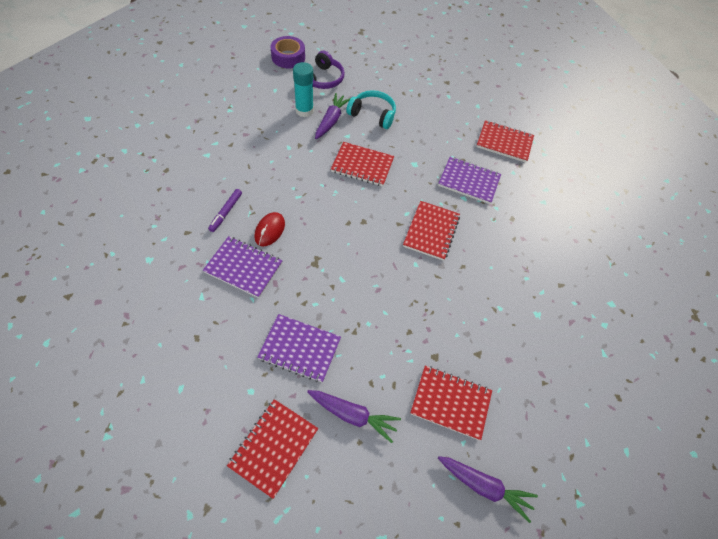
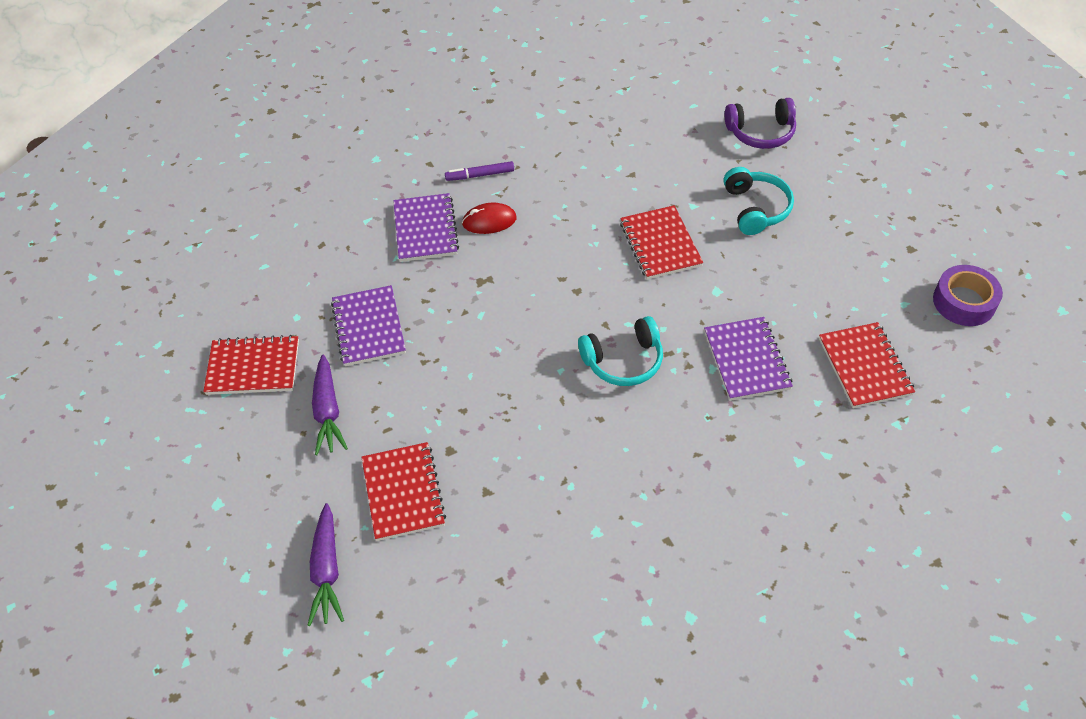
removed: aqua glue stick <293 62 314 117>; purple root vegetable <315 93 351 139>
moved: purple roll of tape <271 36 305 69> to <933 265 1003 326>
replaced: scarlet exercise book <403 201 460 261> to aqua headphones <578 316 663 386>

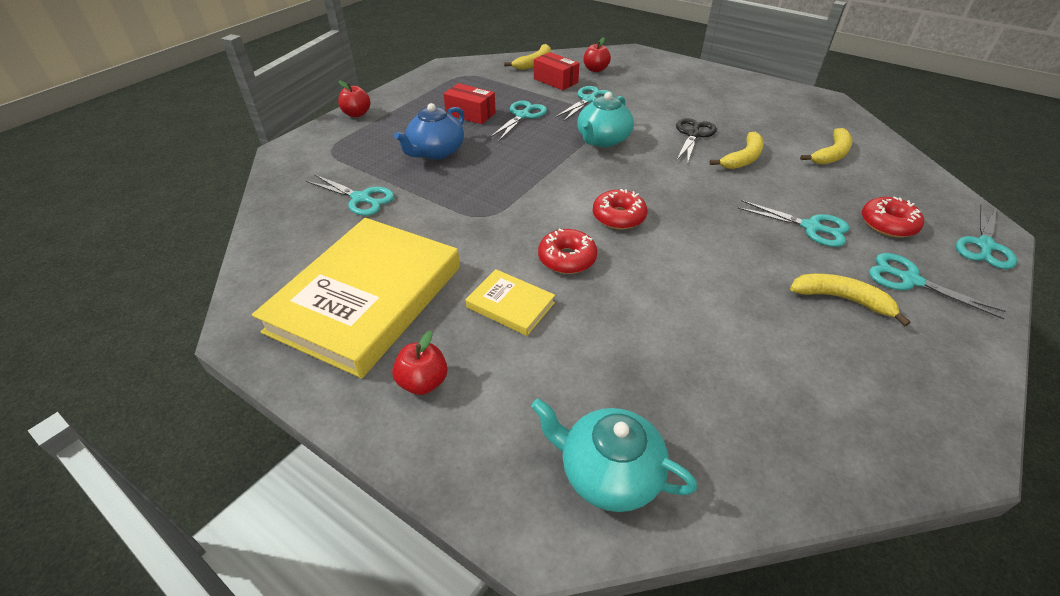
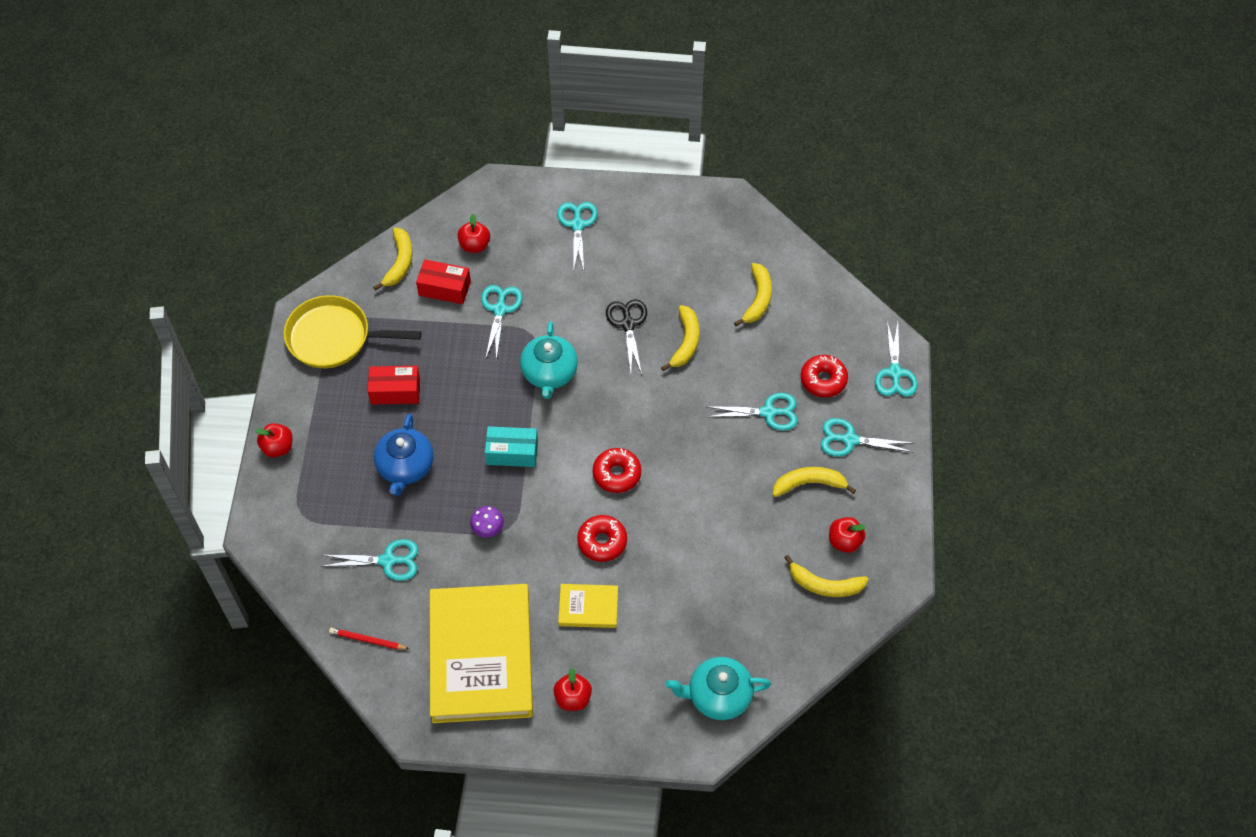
added: yellow skillet <284 295 421 368>; aqua package <485 426 538 467>; purple mushroom <470 506 504 538>; scarlet apple <829 517 866 553>; yellow banana fruit <784 555 868 597>; scarlet wooden pencil <329 628 409 650>
moved: aqua pair of scissors <490 100 547 141> to <557 202 597 273>

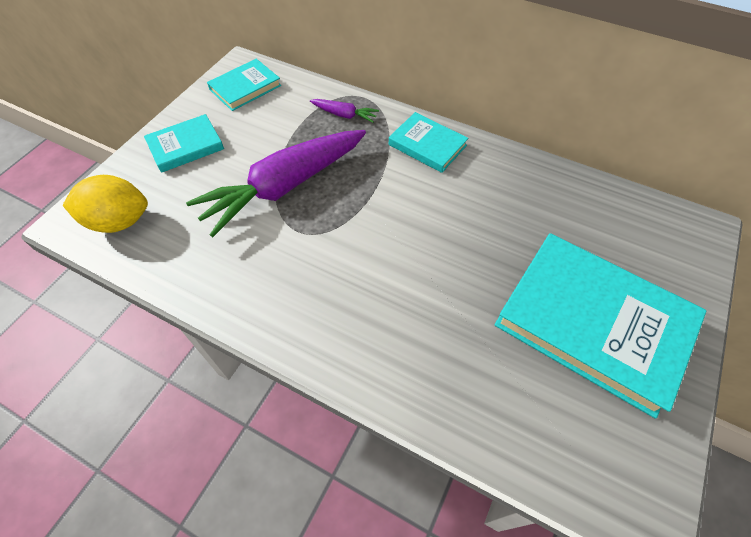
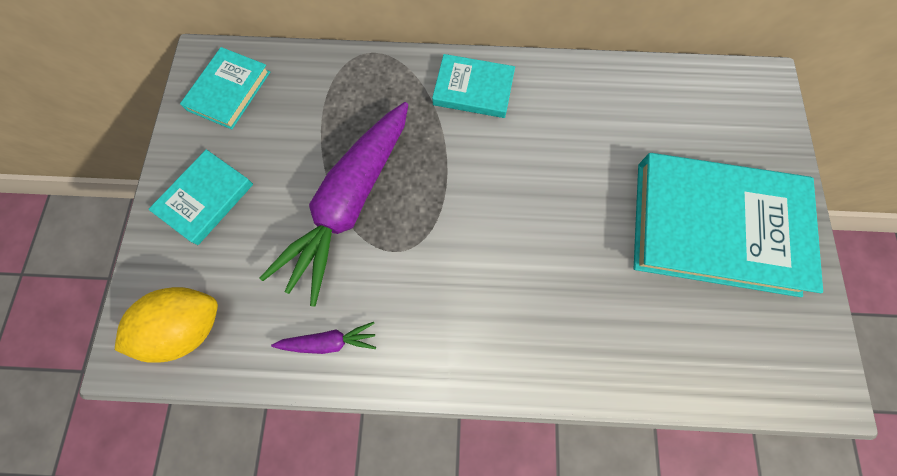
moved: purple root vegetable <310 99 379 123> to <271 322 376 354>

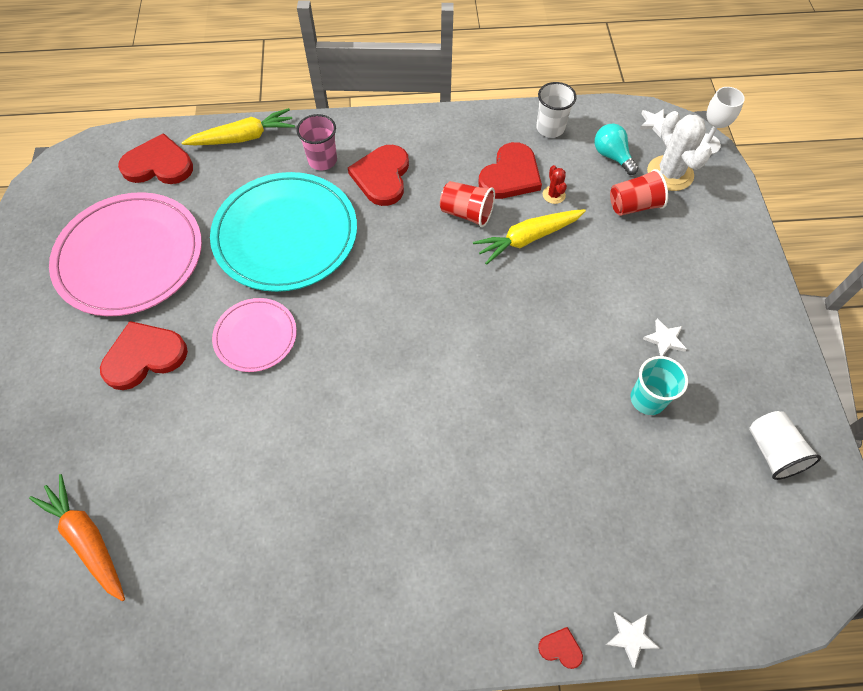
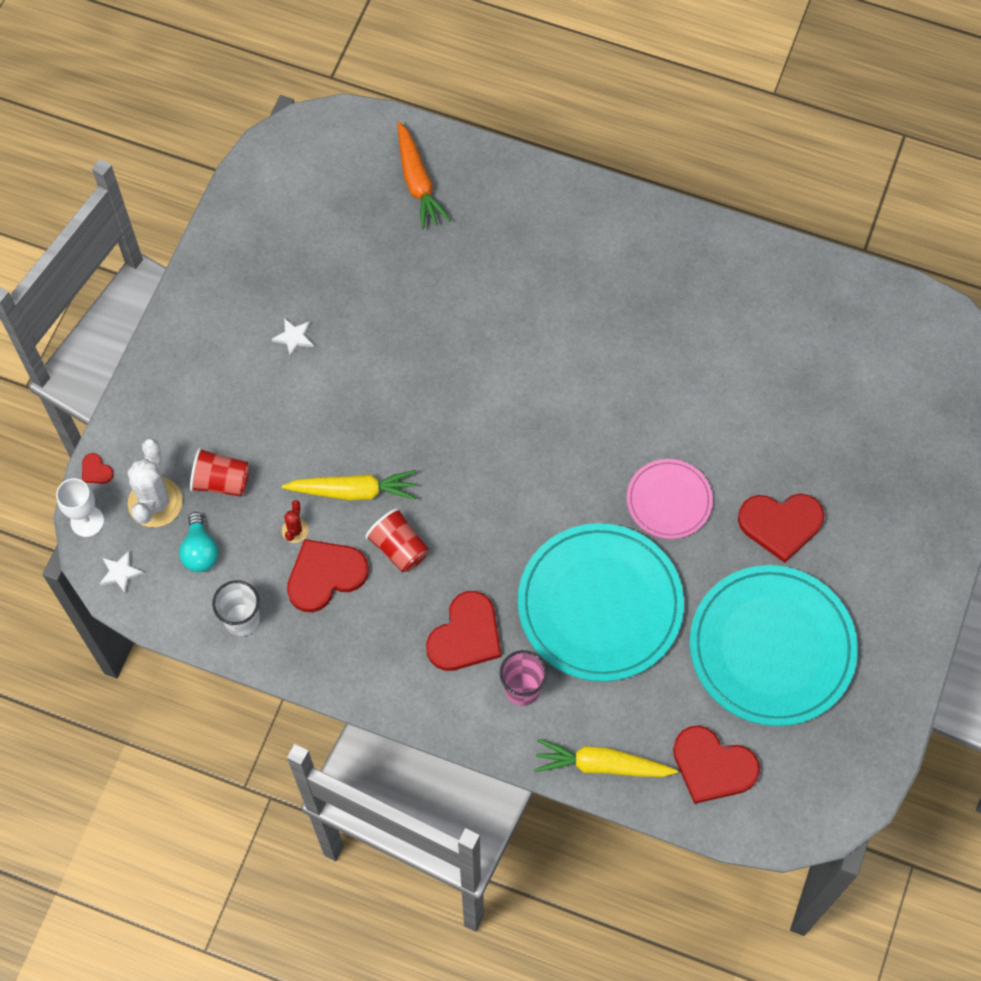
removed: aqua tumbler <631 356 688 415>; white tumbler <749 411 821 480>; white star shape <606 612 659 668>
moved: bright orange root vegetable <29 474 125 601> to <398 121 451 230>; scarlet heart <538 627 583 669> to <82 453 114 484>
recoloured: rose-pink plate <49 192 202 316> to aqua plate <689 565 858 726>

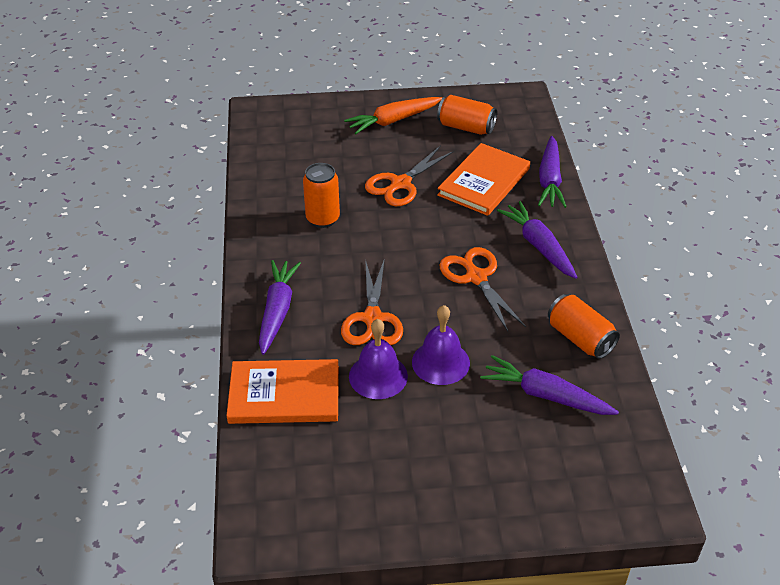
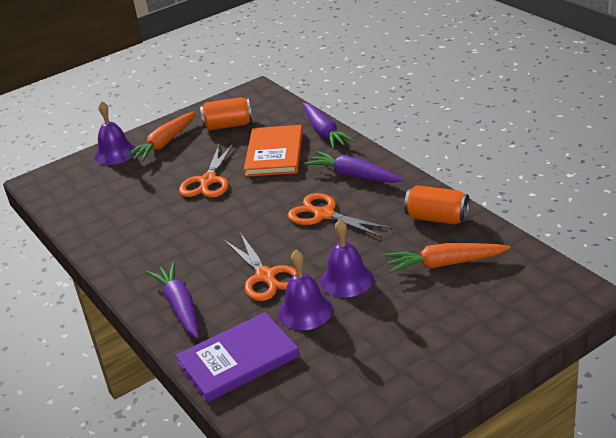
removed: bright orange soda can <303 163 340 228>
added: purple school bell <95 101 136 165>
recoloured: purple root vegetable <480 355 619 415> to bright orange root vegetable <385 243 510 273>; bright orange hardcover <226 359 339 424> to purple hardcover <175 312 300 402>

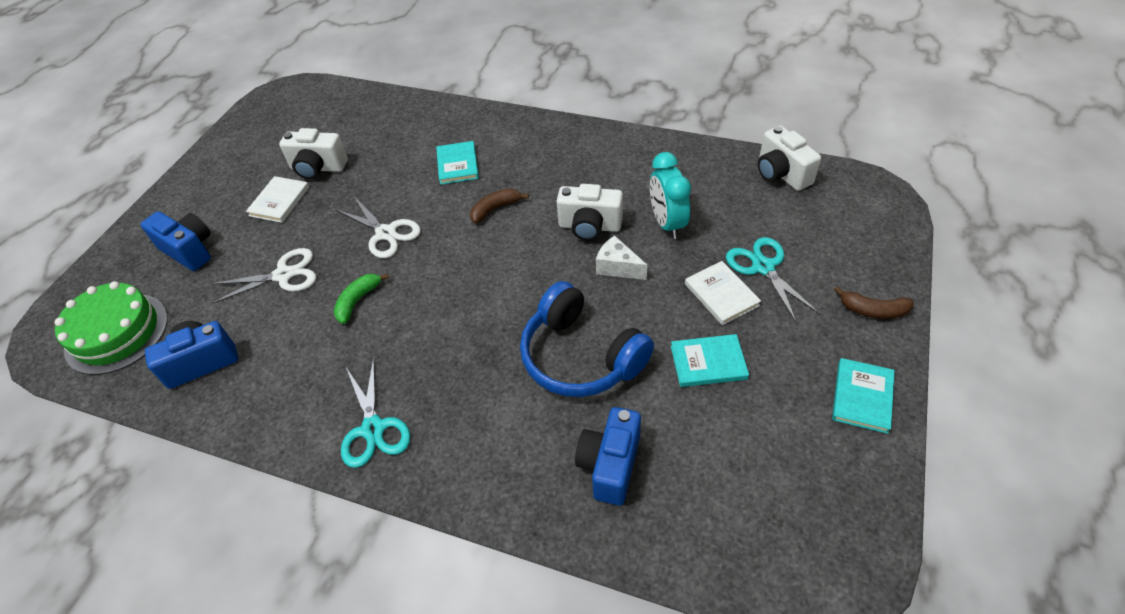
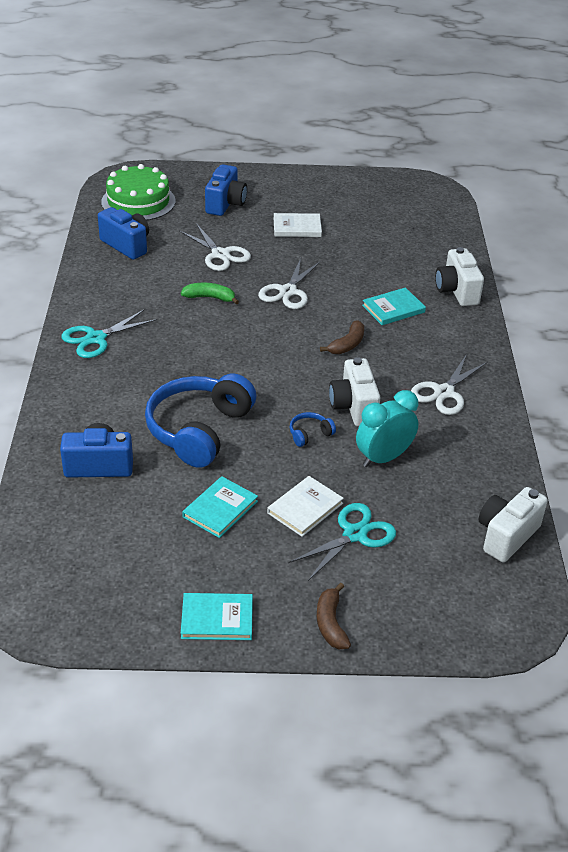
added: white pair of scissors <411 354 488 415>
moved: white compact camera <279 128 348 180> to <435 247 484 306>
replaced: white cheese <596 236 647 280> to cobalt headphones <290 412 336 447>
turned: dark brown banana fruit <470 188 529 223> = <320 320 364 354> 90 degrees clockwise; aqua hardcover <671 334 749 387> = <182 476 258 538> 60 degrees clockwise

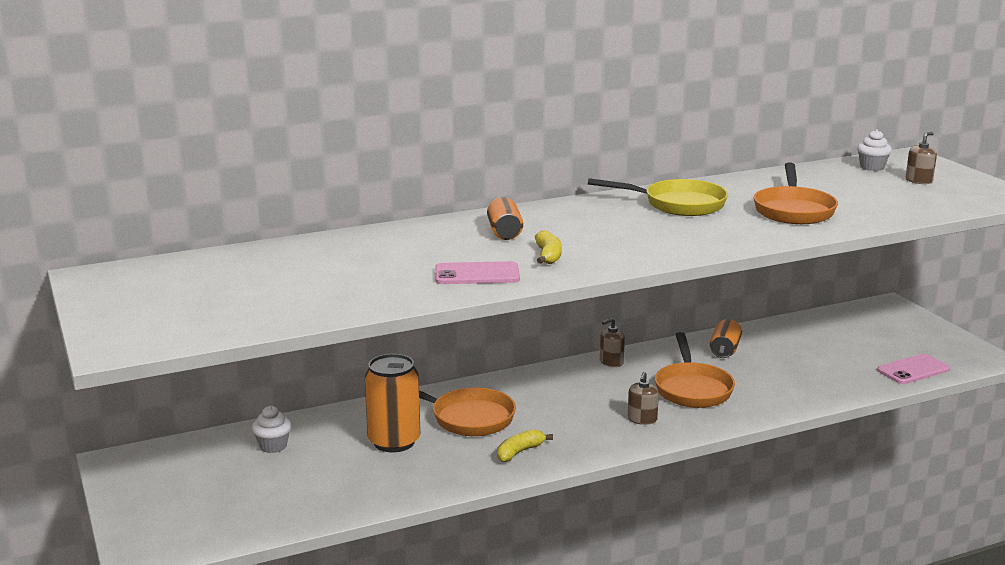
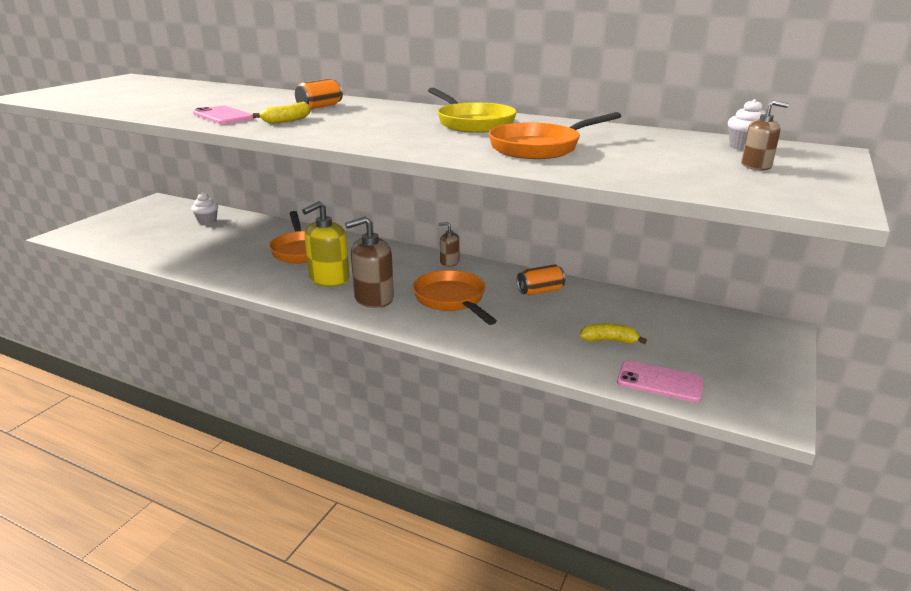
removed: bright orange soda can <365 354 420 452>
added: yellow pump bottle <302 201 350 287>
moved: yellow banana fruit <497 429 553 462> to <580 323 647 344>
turned: bright orange skillet <655 332 735 408> = <413 270 497 325> 105 degrees clockwise
resized: dark brown pump bottle <628 372 659 425> = <345 217 394 308> x1.83

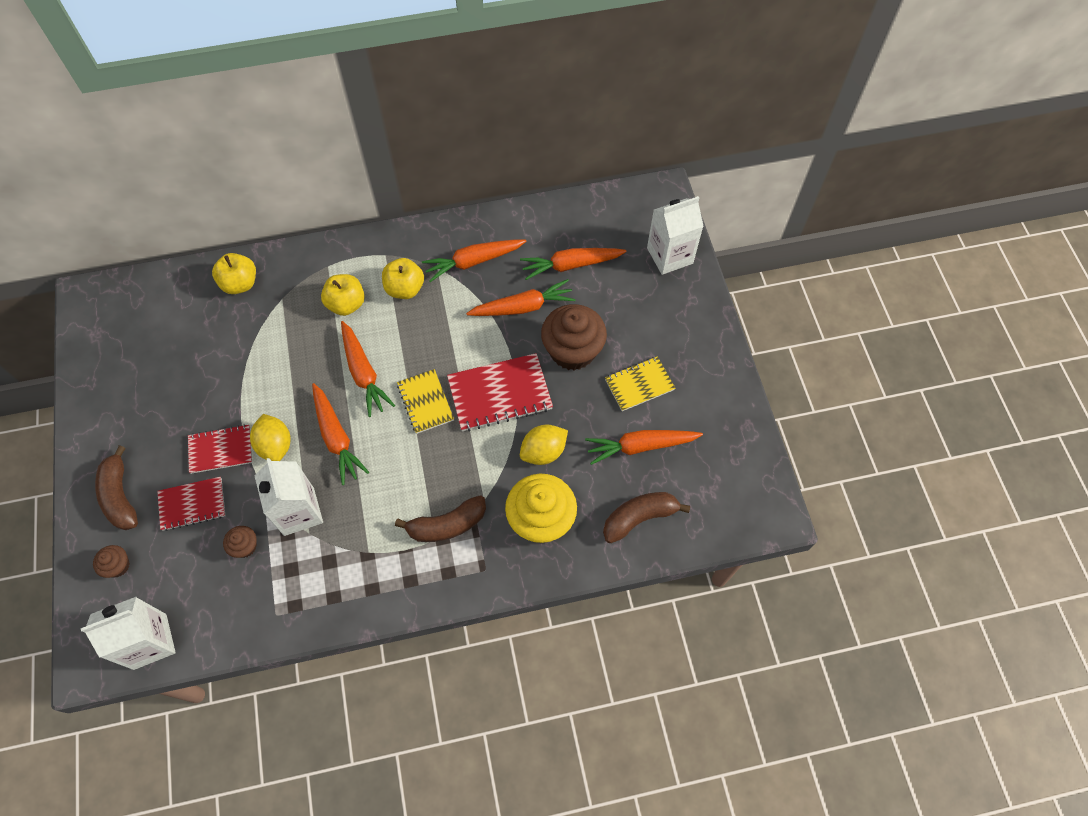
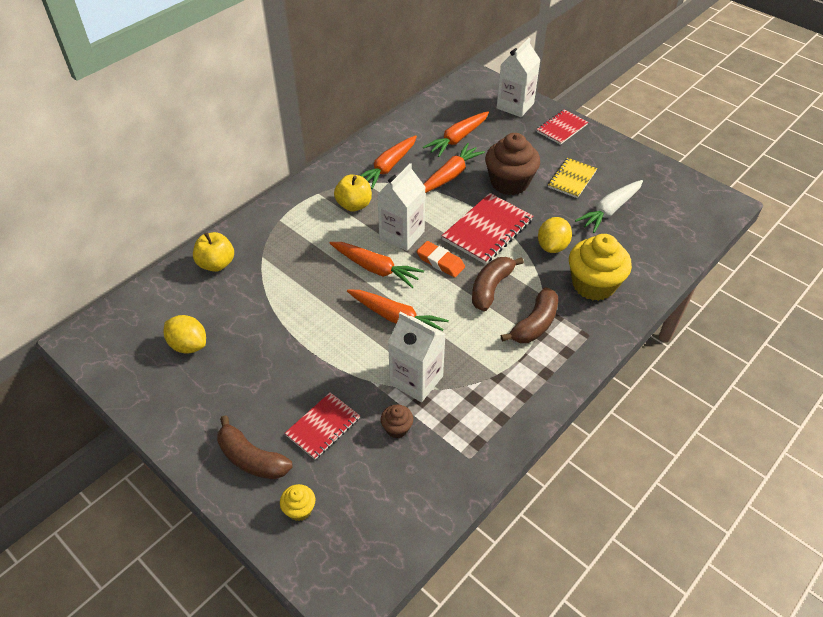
removed: yellow apple <321 274 365 316>
moved: yellow lemon <250 414 290 461> to <164 315 206 354>; scarlet exercise book <188 424 252 474> to <536 110 588 145>; dark brown banana fruit <603 492 690 543> to <472 257 524 311>; white milk carton <81 597 176 670> to <377 163 426 251>
replaced: yellow exercise book <397 369 454 434> to bright orange eraser <417 241 465 277>
recoloured: bright orange root vegetable <585 430 703 465> to white root vegetable <575 180 643 233>; dark brown muffin <93 545 130 578> to yellow muffin <280 484 315 521>

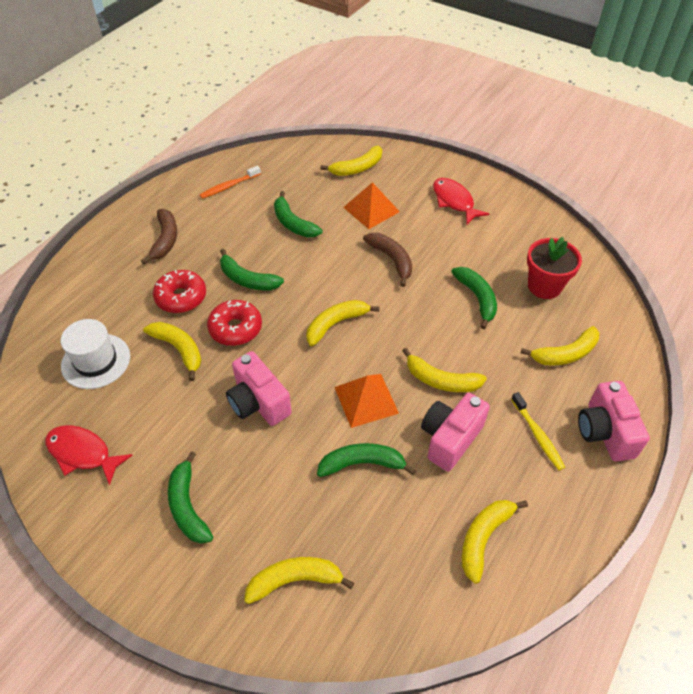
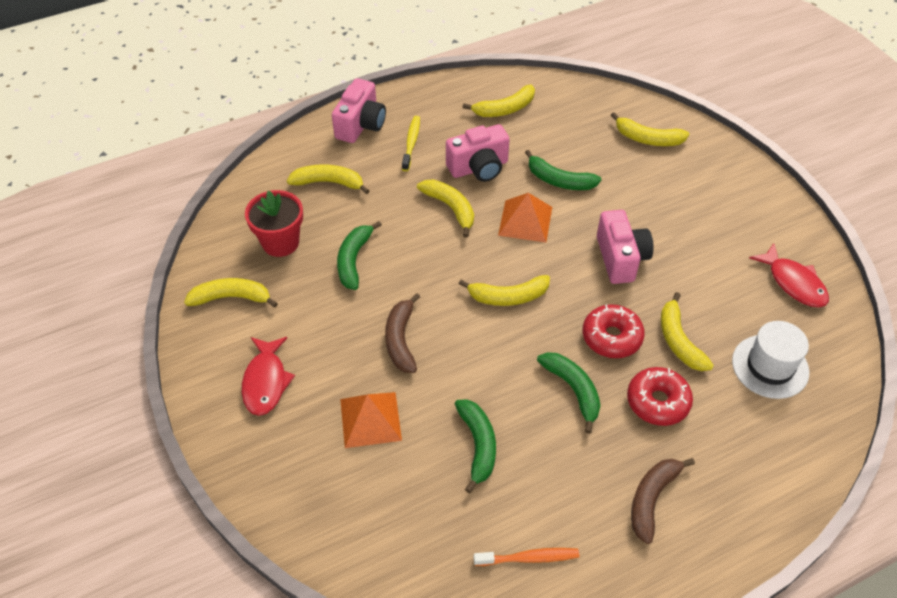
removed: green banana fruit <168 451 213 544>
moved: yellow banana fruit <320 146 382 176> to <184 278 278 308>

